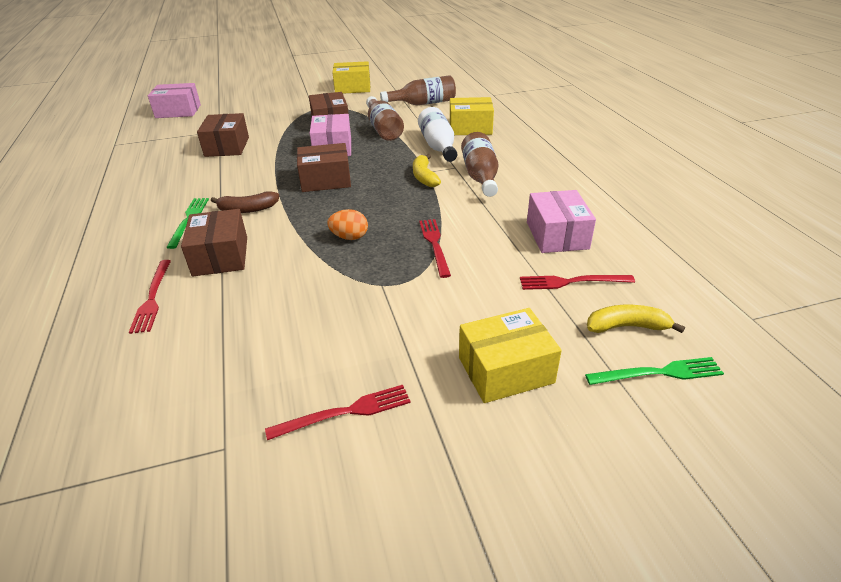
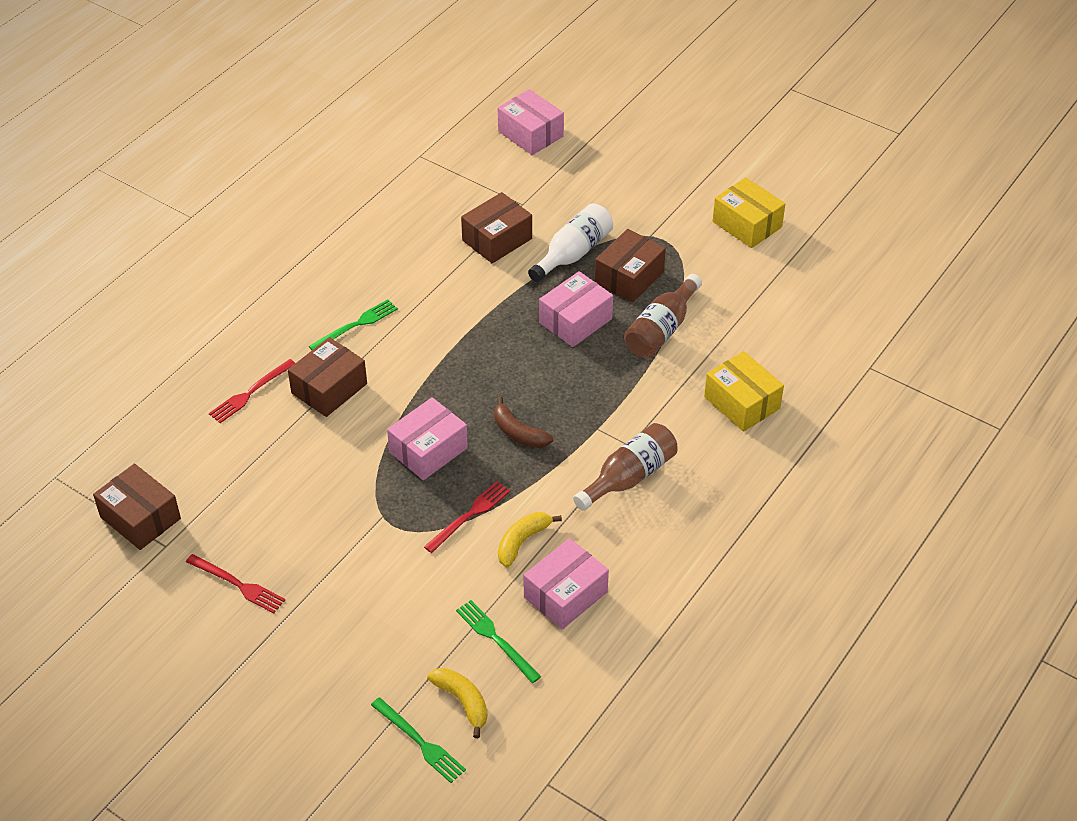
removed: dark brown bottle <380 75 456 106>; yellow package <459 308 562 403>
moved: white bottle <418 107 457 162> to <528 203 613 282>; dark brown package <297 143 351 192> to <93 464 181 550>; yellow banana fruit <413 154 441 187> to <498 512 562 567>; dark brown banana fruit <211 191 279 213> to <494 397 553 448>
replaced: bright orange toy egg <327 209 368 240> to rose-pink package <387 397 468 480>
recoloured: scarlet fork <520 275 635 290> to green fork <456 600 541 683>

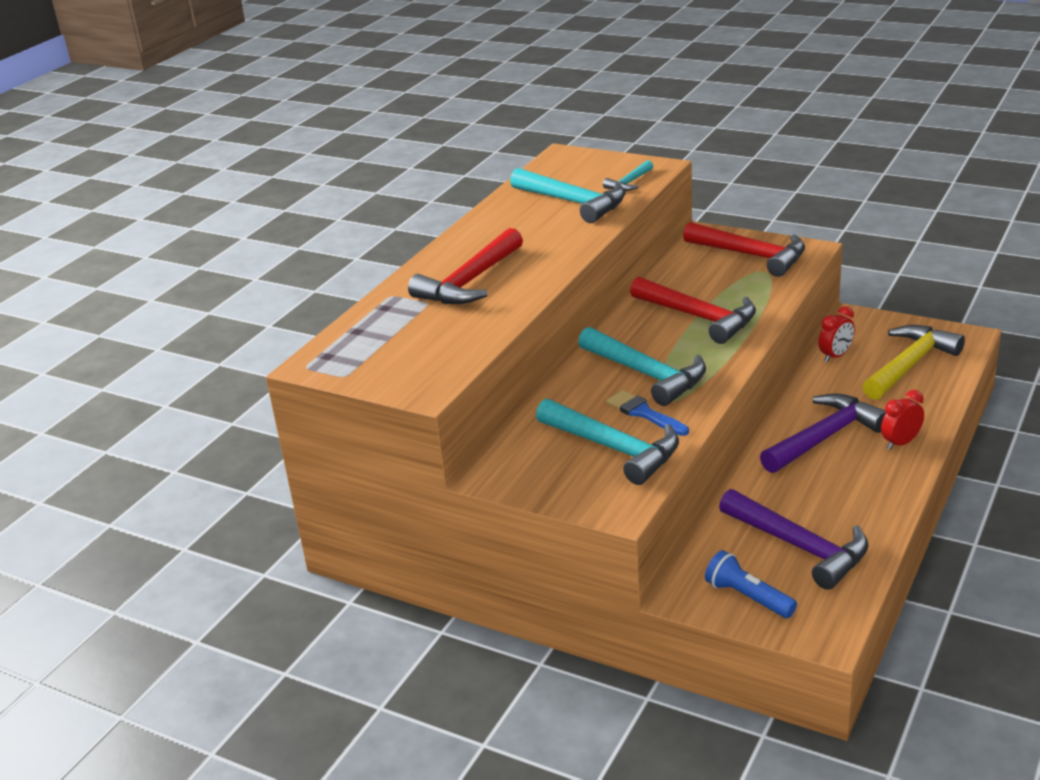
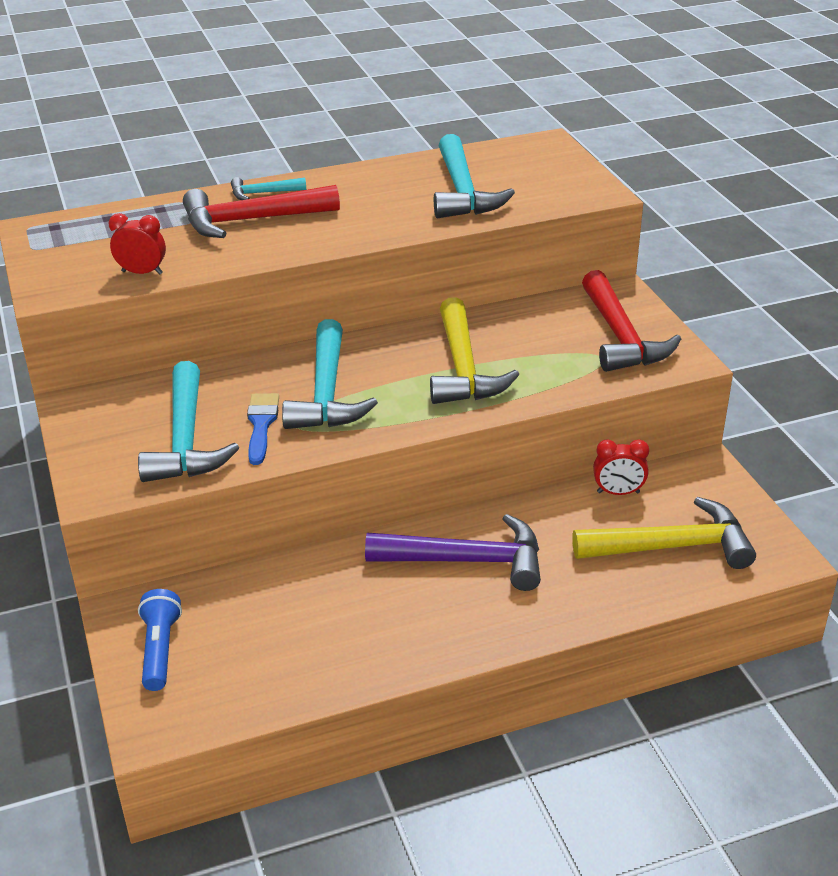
removed: purple carpenter's hammer <719 489 869 590>
moved: aqua carpenter's hammer <603 160 653 191> to <231 177 306 200>; scarlet clock <881 390 924 450> to <108 213 166 275>
recoloured: scarlet carpenter's hammer <630 277 756 344> to yellow carpenter's hammer <430 297 520 404>

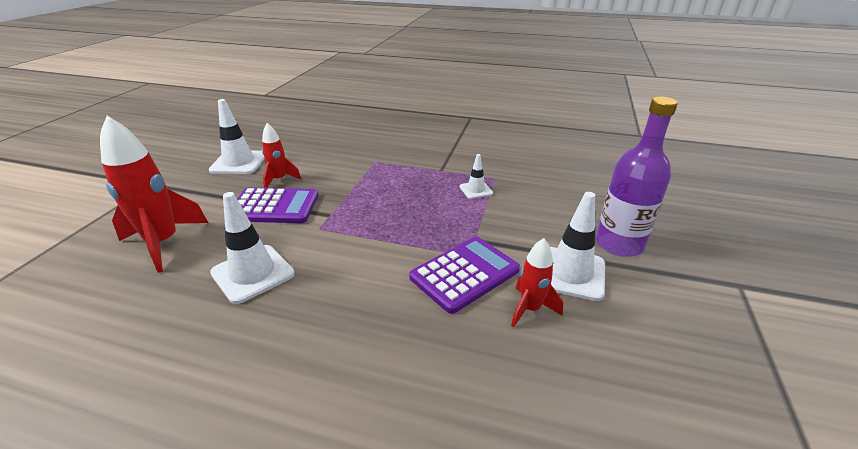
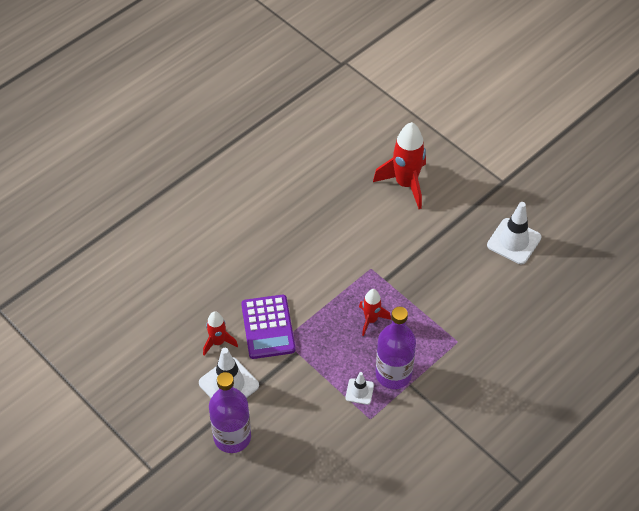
removed: purple pocket calculator <237 188 318 223>; white traffic cone <210 192 294 304>
added: purple bottle <376 307 416 389>
moved: scarlet spaceship <262 123 301 188> to <359 289 391 336>

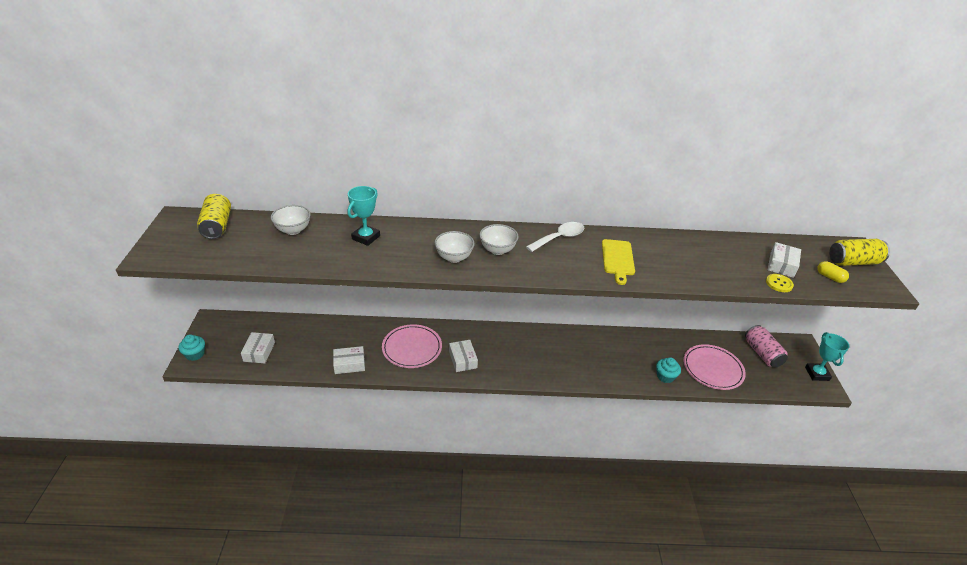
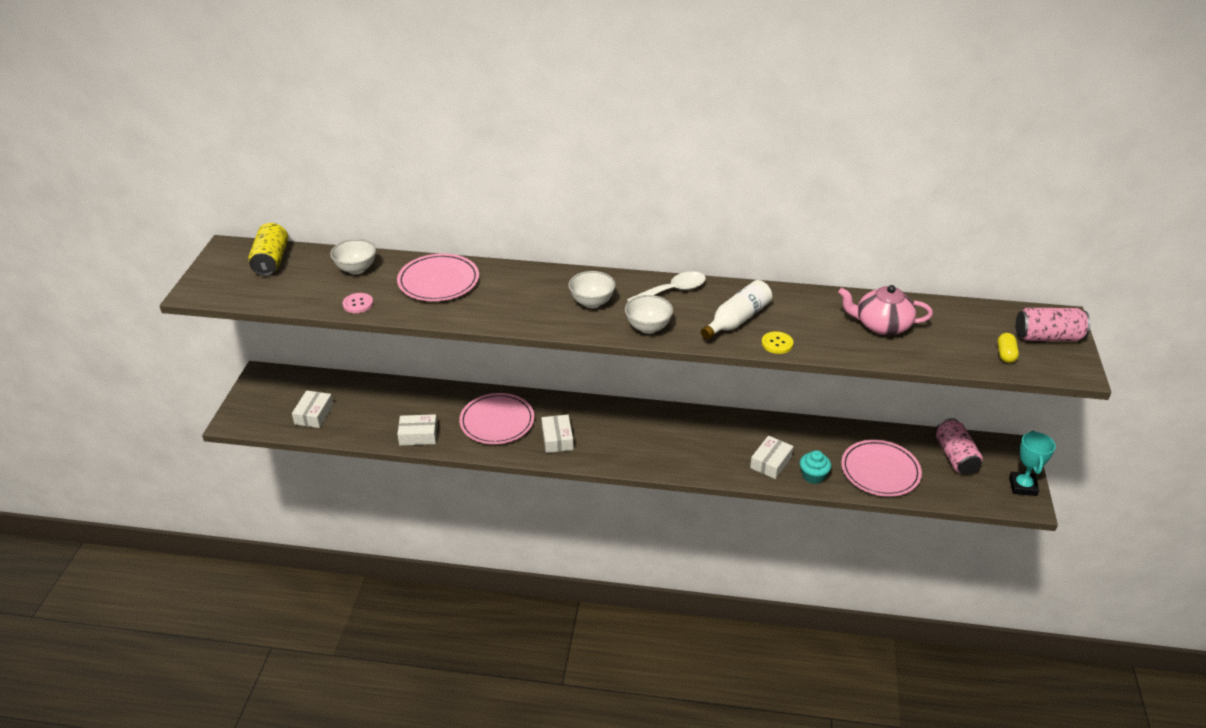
removed: aqua muffin <179 335 205 361>
added: rose-pink china teapot <838 285 933 335>; rose-pink button <343 293 373 313>
moved: white deep dish <435 231 475 263> to <625 295 673 334>; white package <768 242 801 278> to <750 436 794 479>; yellow button <766 274 794 292> to <762 331 793 354>
replaced: aqua prize cup <347 186 380 246> to rose-pink plate <397 253 479 301>; yellow cutting board <602 239 635 285> to white bottle <701 280 772 340>
recoloured: yellow soda can <829 239 890 266> to rose-pink soda can <1016 308 1090 341>
turned: yellow pill <817 261 849 283> = <997 333 1019 363> 45 degrees clockwise

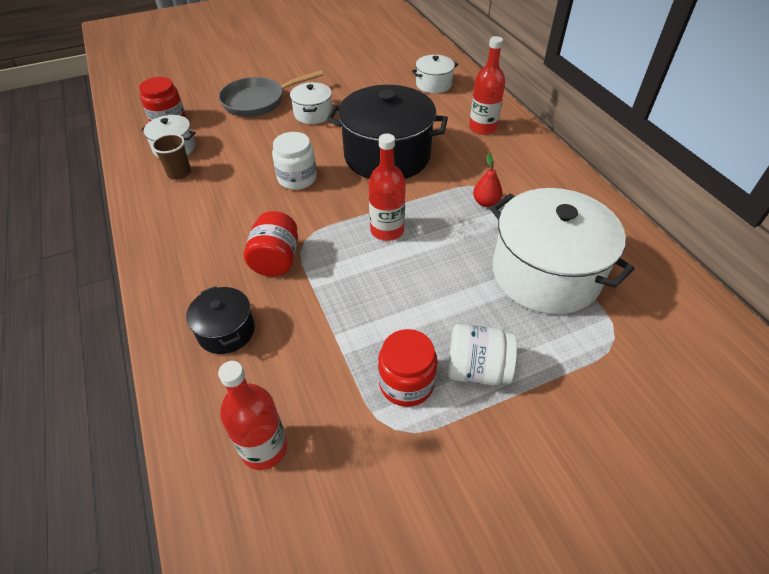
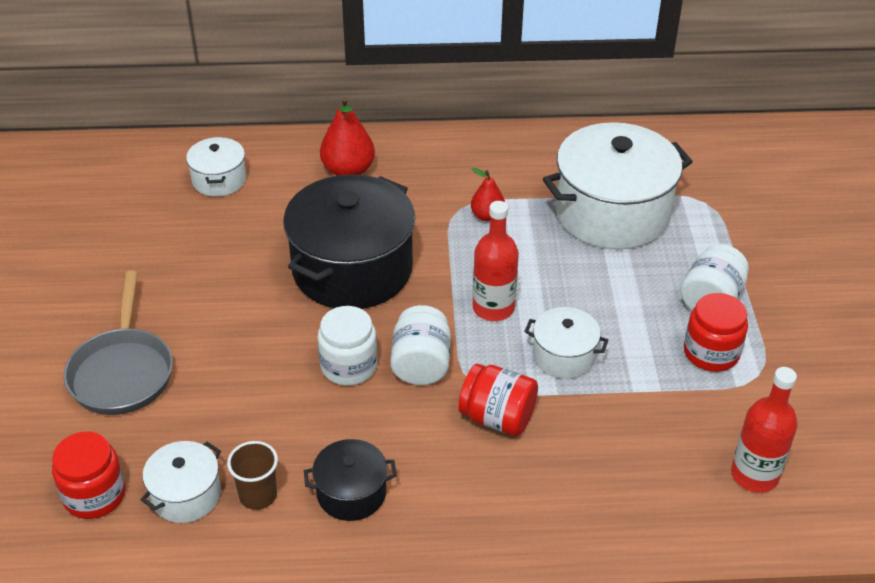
added: white jam jar <390 305 451 385>
moved: white pot <290 82 332 124> to <524 307 608 379>; jet-black pot <186 286 255 354> to <304 439 397 521>
replaced: scarlet bottle <469 36 505 135> to scarlet toy pear <320 97 375 176>

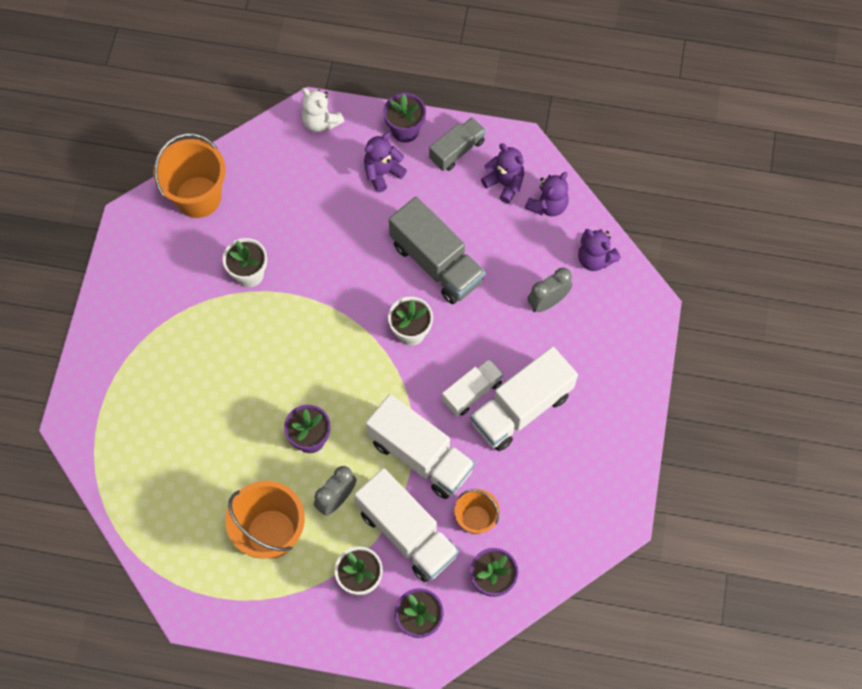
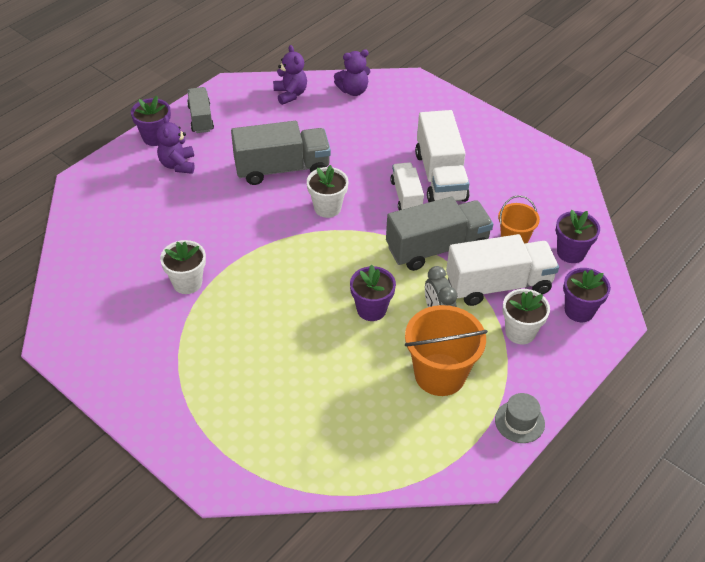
removed: white teddy <302 88 344 132>; bright orange pail <153 133 226 218>; purple teddy <481 143 524 203>; grey clock <528 268 572 312>
added: grey top hat <495 393 545 443>
recoloured: white toy truck <366 394 475 499> to grey toy truck <386 197 493 271>

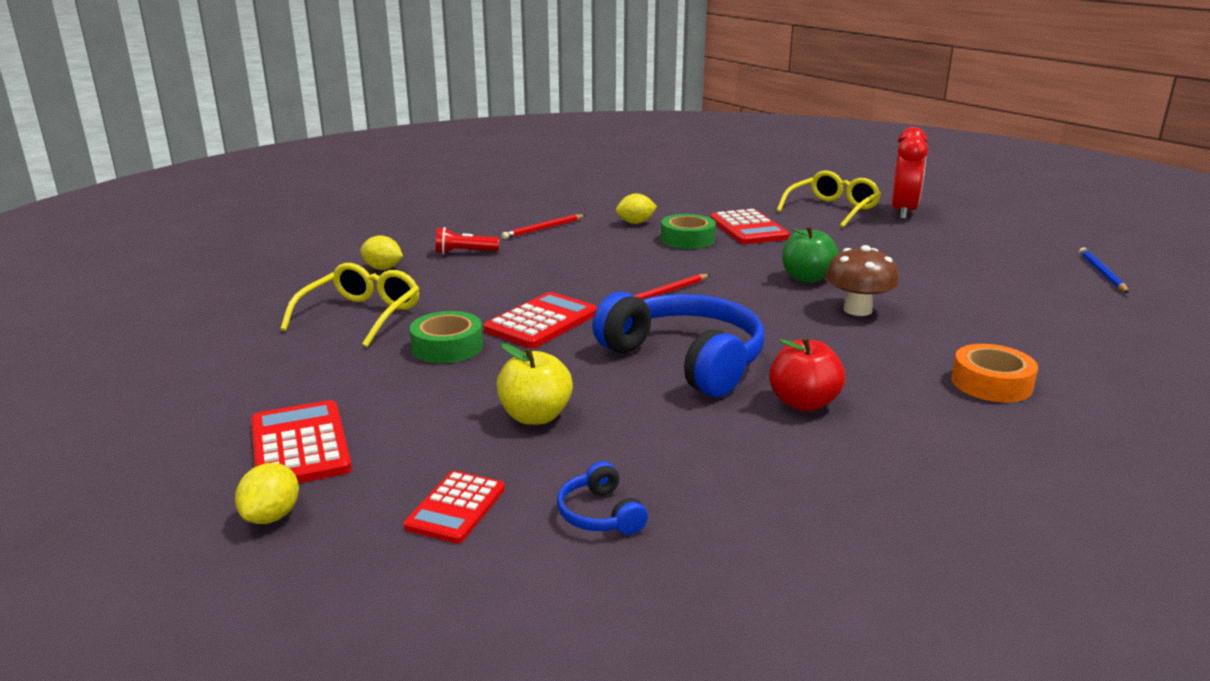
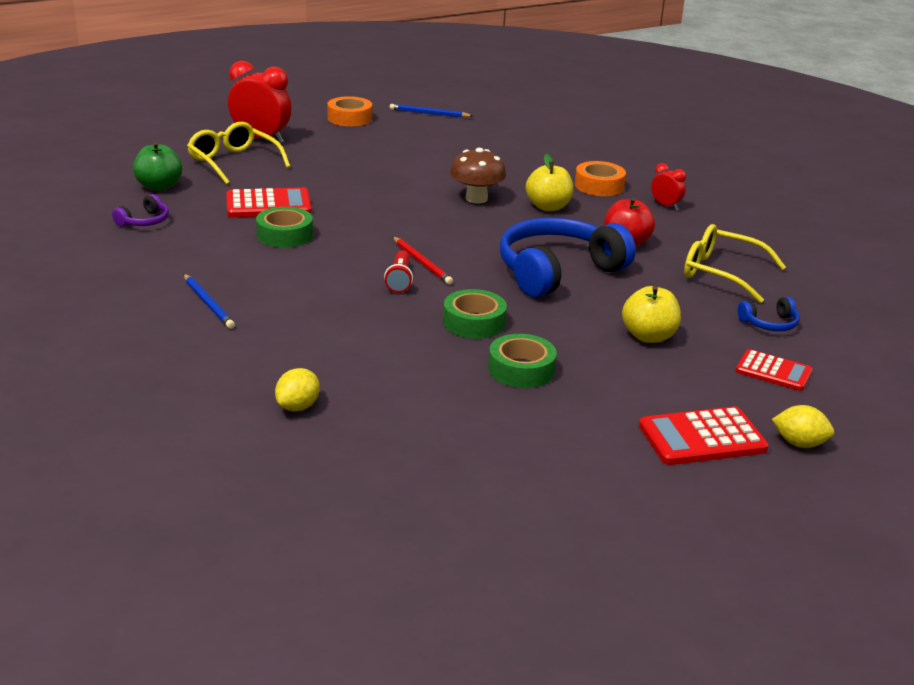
removed: yellow lemon <616 193 657 224>
added: bright orange roll of tape <328 96 372 126>; yellow apple <526 154 573 211>; scarlet clock <651 163 686 210>; purple headphones <112 194 169 227>
moved: green apple <782 226 839 283> to <133 142 182 191>; scarlet flashlight <436 227 499 254> to <384 250 413 293>; yellow glasses <280 263 419 347> to <684 224 786 303>
replaced: scarlet pocket calculator <484 292 597 348> to green roll of tape <443 289 507 339>
recoloured: scarlet wooden pencil <502 214 585 239> to cobalt wooden pencil <184 274 235 329>

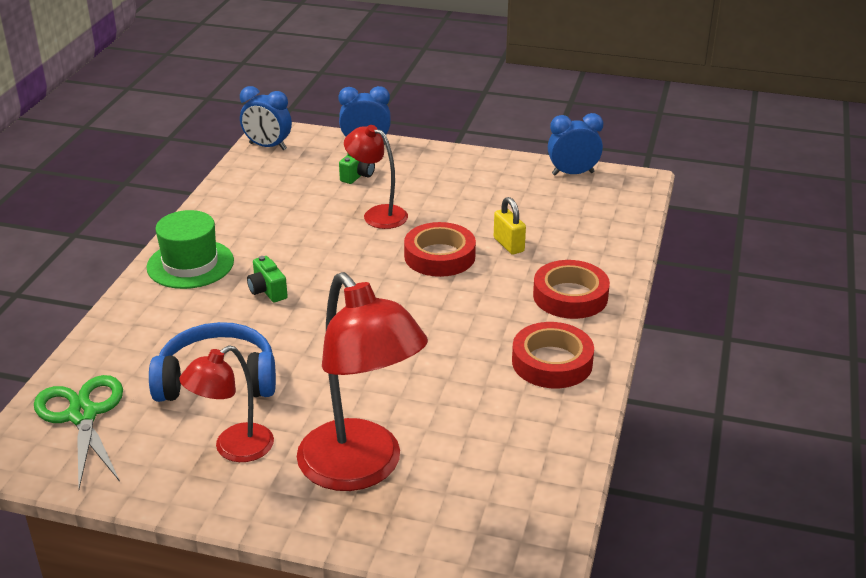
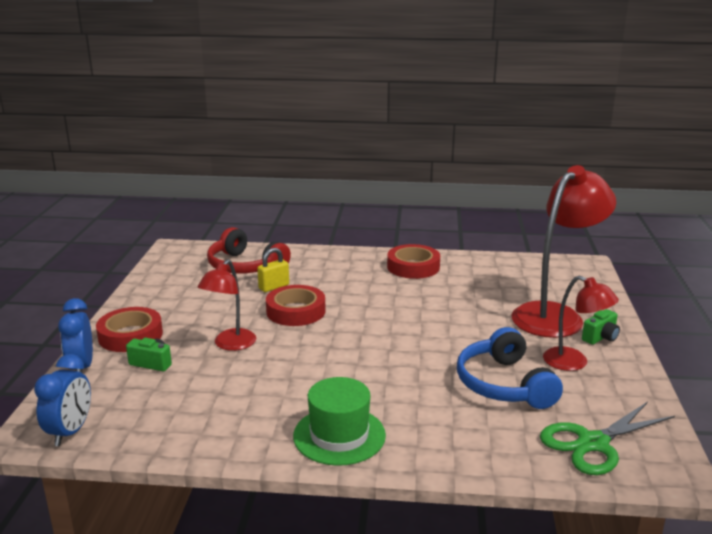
removed: cobalt clock <548 113 603 175>
added: scarlet headphones <207 227 291 274>
moved: green compact camera <247 256 288 302> to <582 309 620 345>; scarlet roll of tape <533 260 610 319> to <96 307 163 352>

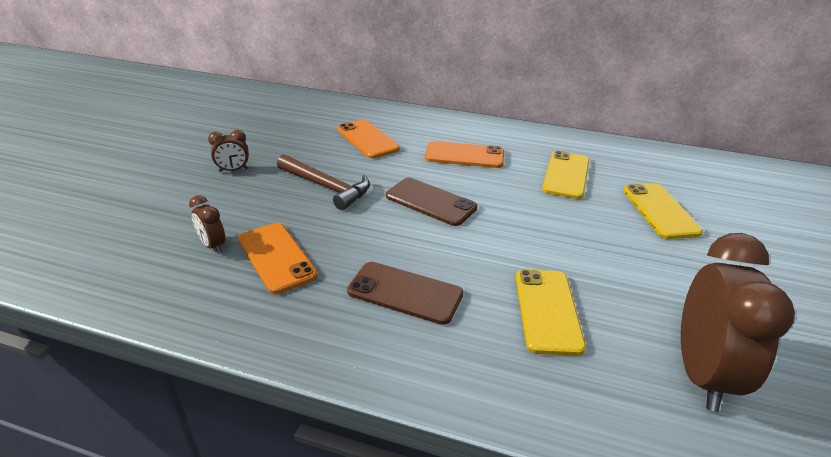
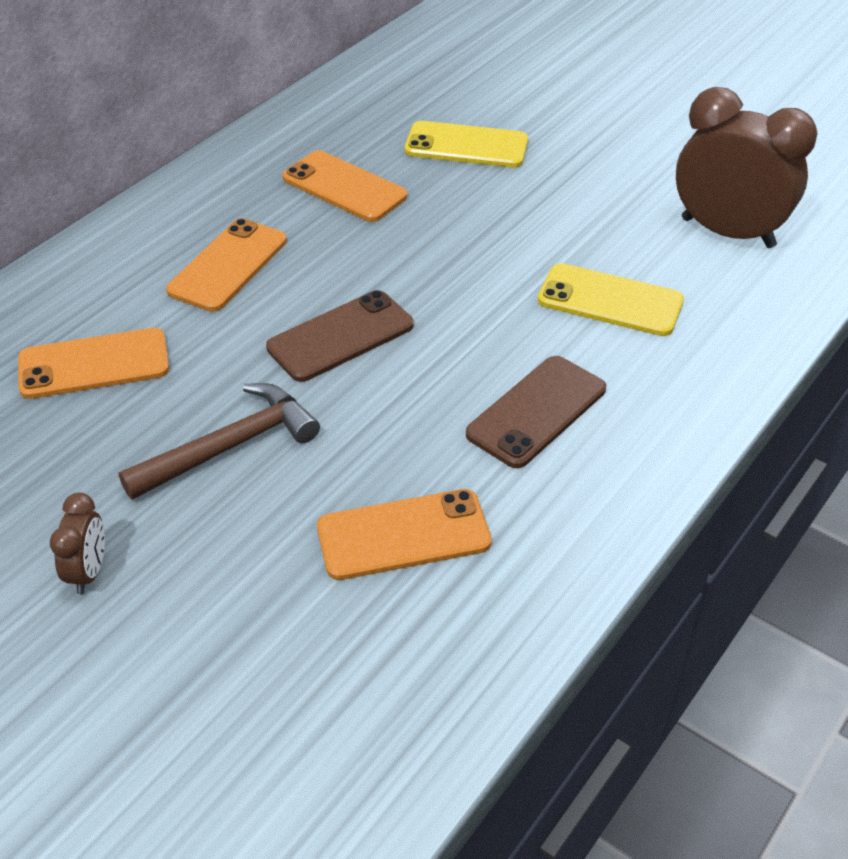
removed: dark brown clock <189 195 225 253>
recoloured: yellow phone <542 151 589 199> to bright orange phone <282 150 407 222>

